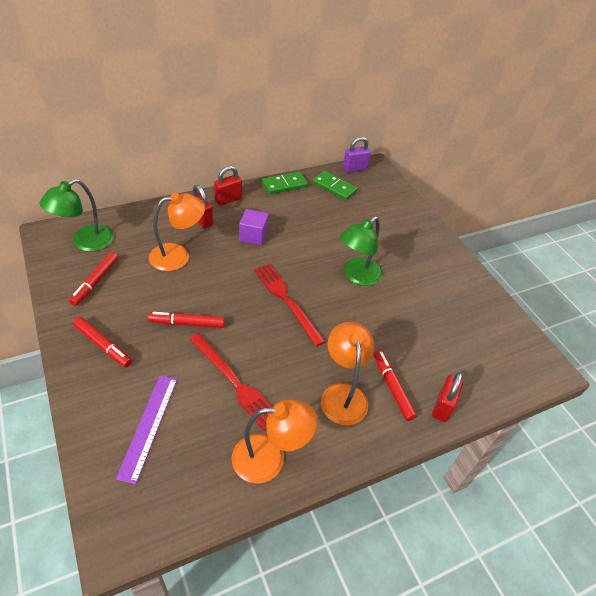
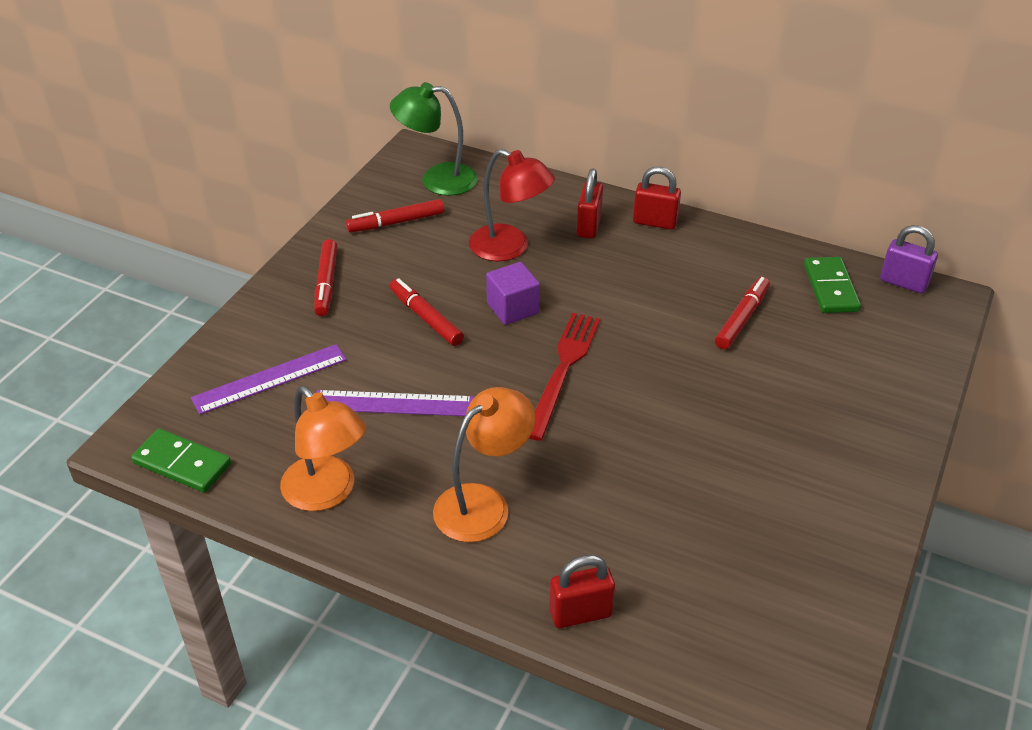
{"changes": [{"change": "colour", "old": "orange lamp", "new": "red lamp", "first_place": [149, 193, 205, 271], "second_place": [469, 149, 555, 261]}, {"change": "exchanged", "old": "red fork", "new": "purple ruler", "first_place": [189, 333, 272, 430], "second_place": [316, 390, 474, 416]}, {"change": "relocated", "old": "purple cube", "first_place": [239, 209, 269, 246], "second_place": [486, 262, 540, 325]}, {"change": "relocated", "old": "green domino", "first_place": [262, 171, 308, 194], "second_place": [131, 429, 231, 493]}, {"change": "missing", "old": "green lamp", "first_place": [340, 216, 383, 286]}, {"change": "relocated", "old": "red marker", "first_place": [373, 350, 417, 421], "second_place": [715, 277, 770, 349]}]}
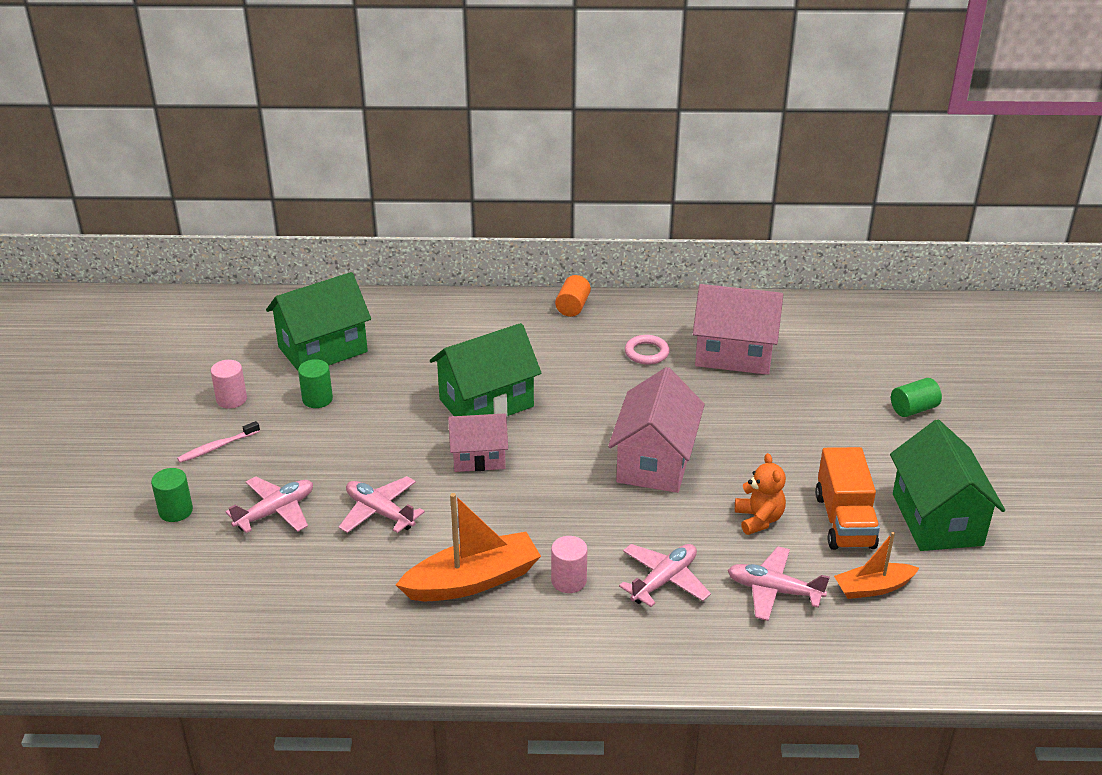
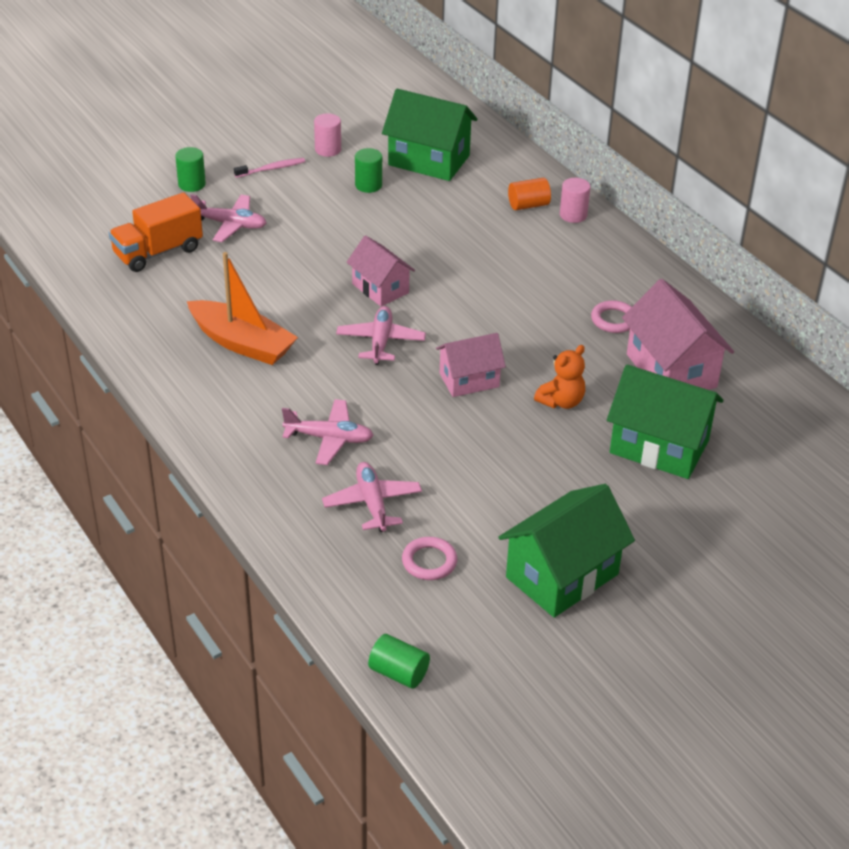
{"changes": [{"change": "spun", "old": "pink toothbrush", "first_place": [177, 421, 260, 463], "second_place": [234, 158, 305, 178], "degrees": 135}, {"change": "relocated", "old": "pink plane", "first_place": [339, 476, 425, 533], "second_place": [336, 306, 426, 365]}, {"change": "relocated", "old": "green house", "first_place": [430, 323, 541, 418], "second_place": [607, 365, 723, 479]}, {"change": "relocated", "old": "pink cylinder", "first_place": [551, 536, 587, 593], "second_place": [560, 178, 590, 223]}, {"change": "relocated", "old": "orange cylinder", "first_place": [555, 275, 591, 317], "second_place": [508, 178, 551, 210]}, {"change": "size", "old": "pink house", "first_place": [608, 367, 705, 493], "second_place": [436, 333, 506, 397], "factor": 0.63}, {"change": "relocated", "old": "orange teddy bear", "first_place": [735, 453, 786, 535], "second_place": [534, 345, 585, 409]}, {"change": "relocated", "old": "orange truck", "first_place": [815, 447, 880, 550], "second_place": [109, 192, 203, 272]}, {"change": "exchanged", "old": "orange boat", "new": "pink ring", "first_place": [834, 532, 919, 599], "second_place": [402, 537, 457, 580]}, {"change": "relocated", "old": "green cylinder", "first_place": [891, 378, 942, 417], "second_place": [368, 634, 430, 689]}]}
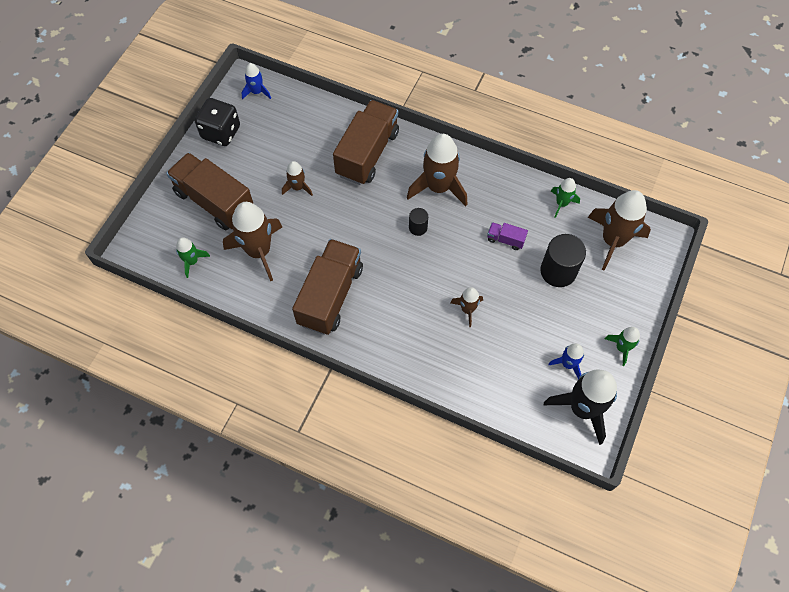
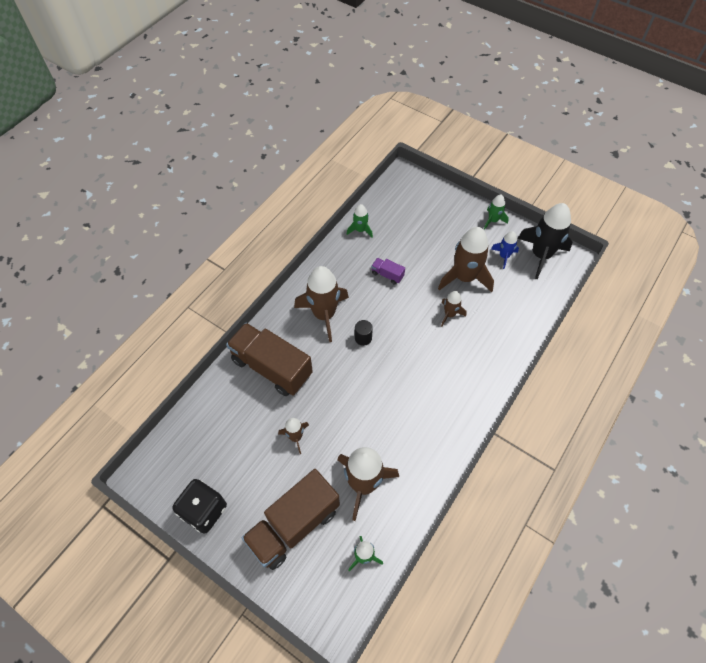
{"changes": [{"change": "missing", "old": "blue rocket", "first_place": [242, 63, 271, 99]}, {"change": "missing", "old": "brown truck", "first_place": [292, 239, 363, 335]}, {"change": "spun", "old": "purple truck", "first_place": [487, 222, 528, 250], "second_place": [371, 258, 405, 285], "degrees": 90}, {"change": "missing", "old": "black cylinder", "first_place": [540, 234, 586, 287]}, {"change": "relocated", "old": "brown rocket", "first_place": [588, 190, 651, 271], "second_place": [438, 227, 494, 292]}]}
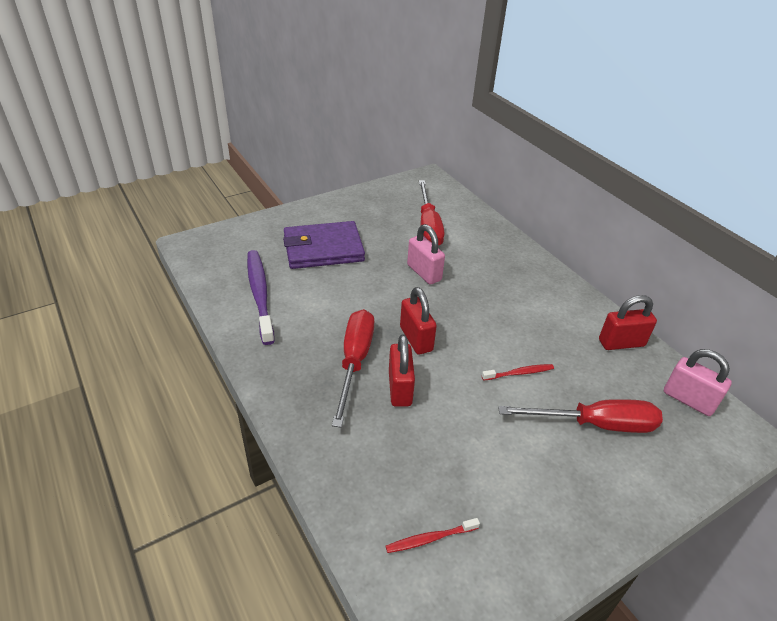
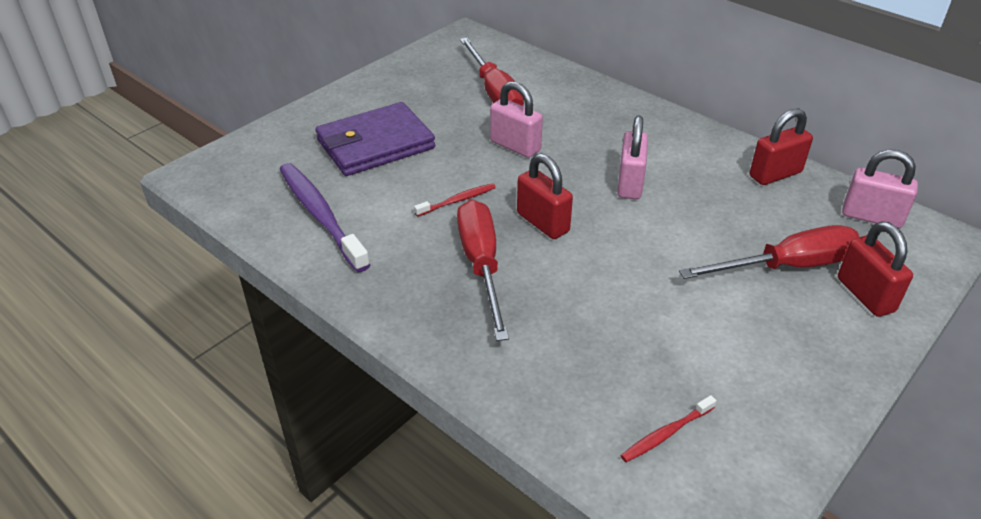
{"changes": [{"change": "relocated", "old": "red padlock", "first_place": [389, 334, 415, 407], "second_place": [838, 222, 913, 317]}, {"change": "relocated", "old": "red toothbrush", "first_place": [482, 364, 554, 381], "second_place": [414, 183, 496, 217]}, {"change": "appeared", "new": "pink padlock", "second_place": [618, 116, 648, 199]}]}
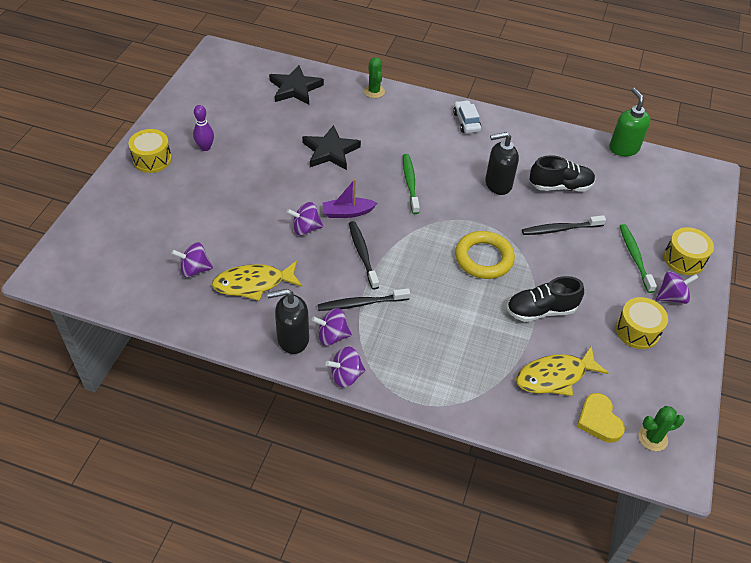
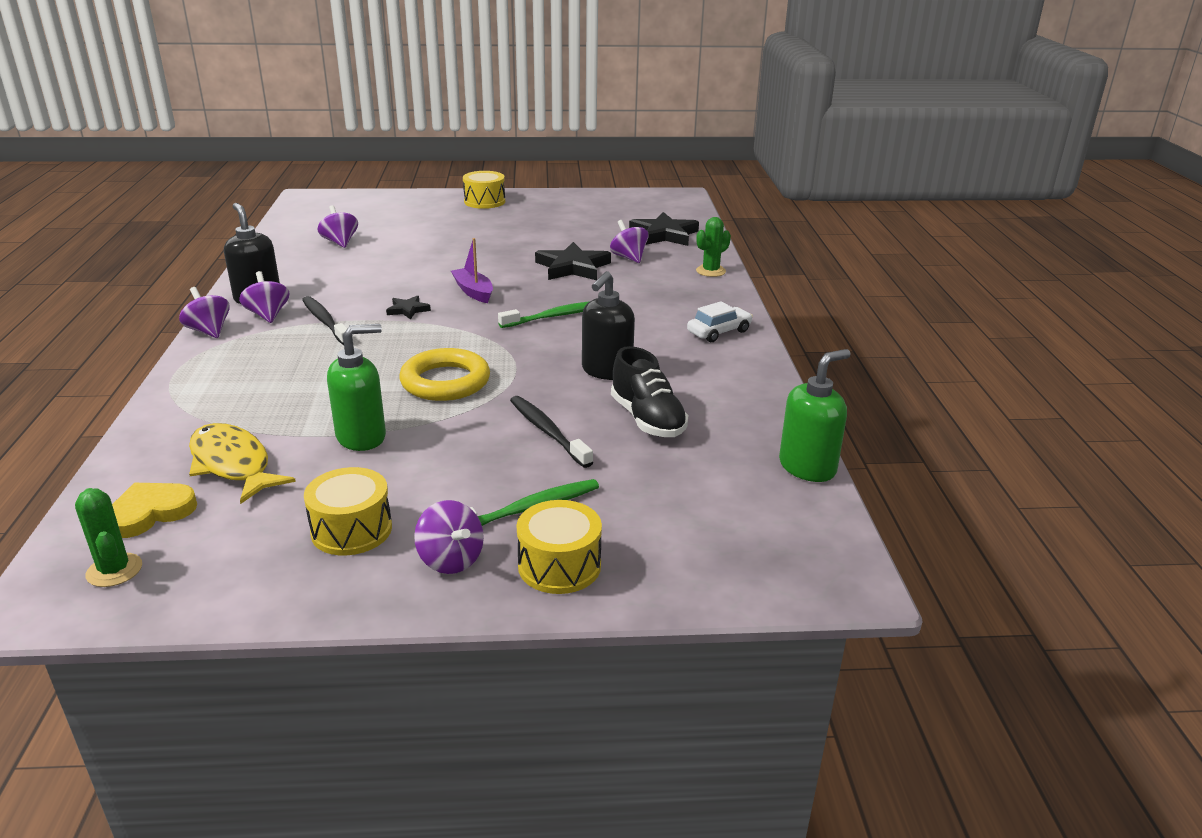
{"changes": [{"change": "missing", "old": "purple bowling pin", "first_place": [193, 105, 214, 151]}, {"change": "missing", "old": "yellow fish", "first_place": [212, 261, 302, 301]}, {"change": "relocated", "old": "purple spinning top", "first_place": [286, 202, 323, 236], "second_place": [610, 220, 649, 263]}, {"change": "exchanged", "old": "black toothbrush", "new": "black star", "first_place": [349, 221, 379, 289], "second_place": [386, 296, 431, 320]}, {"change": "spun", "old": "black soap dispenser", "first_place": [485, 132, 519, 195], "second_place": [582, 271, 635, 380], "degrees": -120}, {"change": "exchanged", "old": "black shoe", "new": "green soap dispenser", "first_place": [507, 276, 584, 322], "second_place": [327, 324, 386, 451]}]}
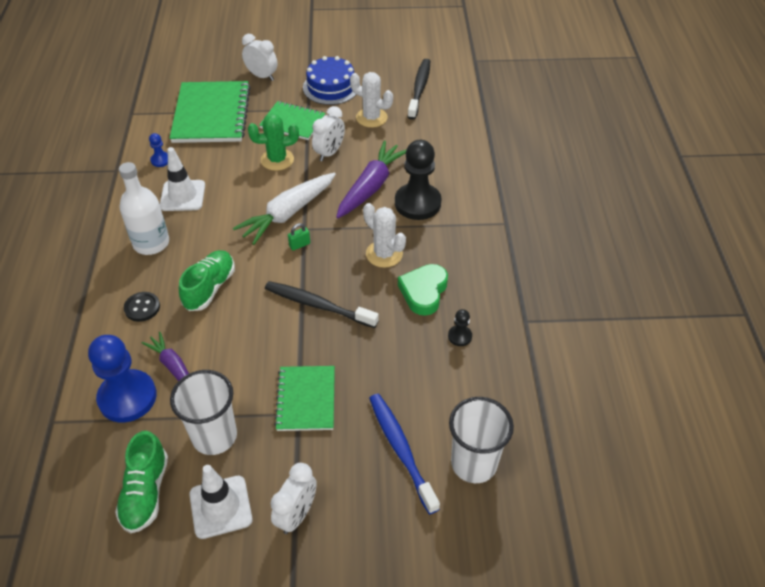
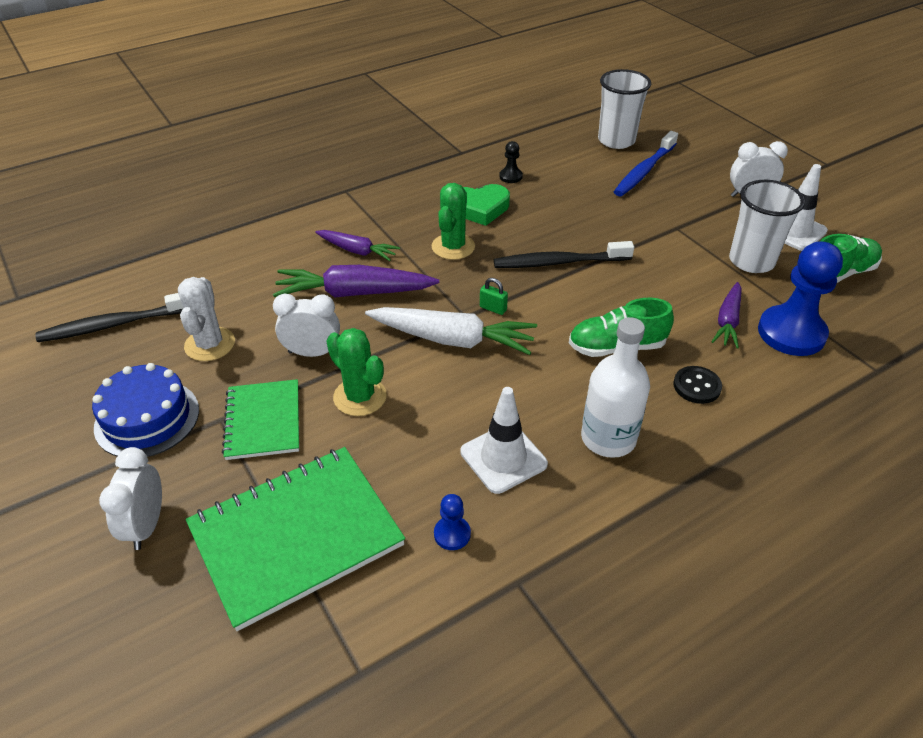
{"changes": [{"change": "spun", "old": "black toothbrush", "first_place": [265, 281, 379, 328], "second_place": [494, 241, 634, 268], "degrees": 90}, {"change": "missing", "old": "green notebook", "first_place": [274, 366, 335, 431]}, {"change": "colour", "old": "white cactus", "new": "green cactus", "first_place": [363, 203, 406, 268], "second_place": [432, 183, 475, 260]}, {"change": "exchanged", "old": "black pawn", "new": "purple carrot", "first_place": [395, 140, 442, 220], "second_place": [315, 230, 400, 261]}]}
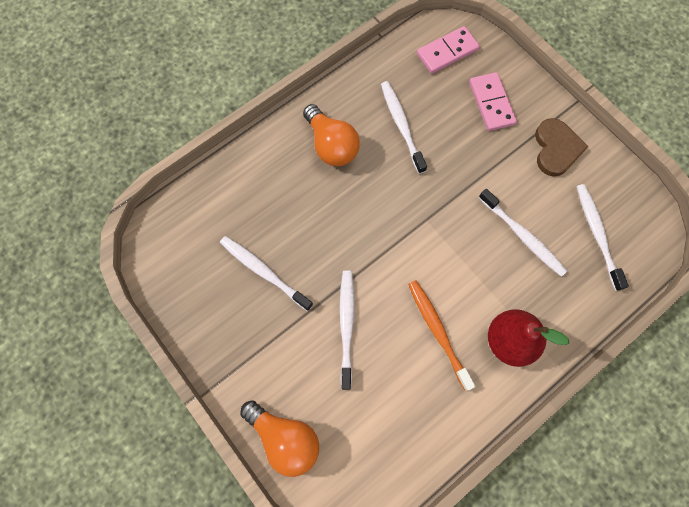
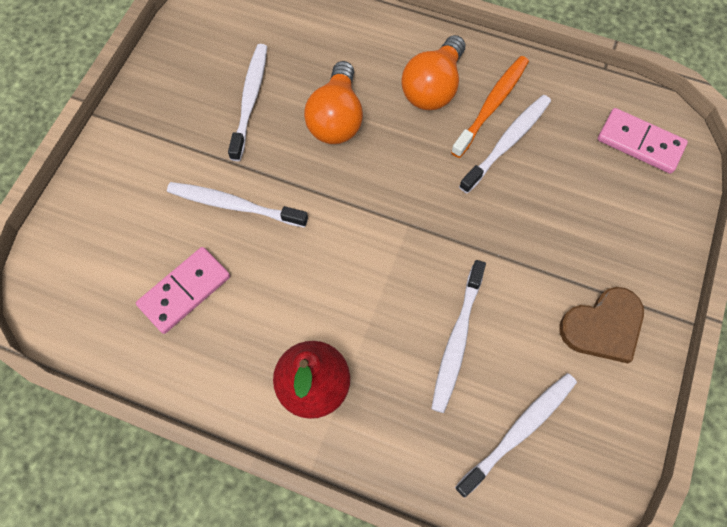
{"changes": [{"change": "relocated", "old": "orange light bulb", "first_place": [240, 400, 319, 477], "second_place": [304, 61, 363, 144]}, {"change": "spun", "old": "white toothbrush", "first_place": [340, 271, 354, 390], "second_place": [167, 182, 308, 228], "degrees": -135}, {"change": "relocated", "old": "orange toothbrush", "first_place": [408, 280, 475, 391], "second_place": [451, 56, 529, 158]}, {"change": "relocated", "old": "pink domino", "first_place": [469, 72, 517, 131], "second_place": [136, 247, 230, 334]}]}
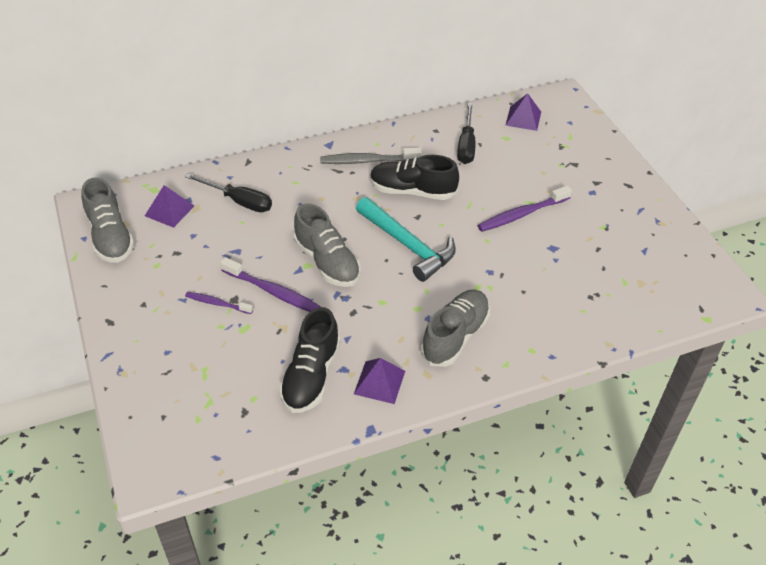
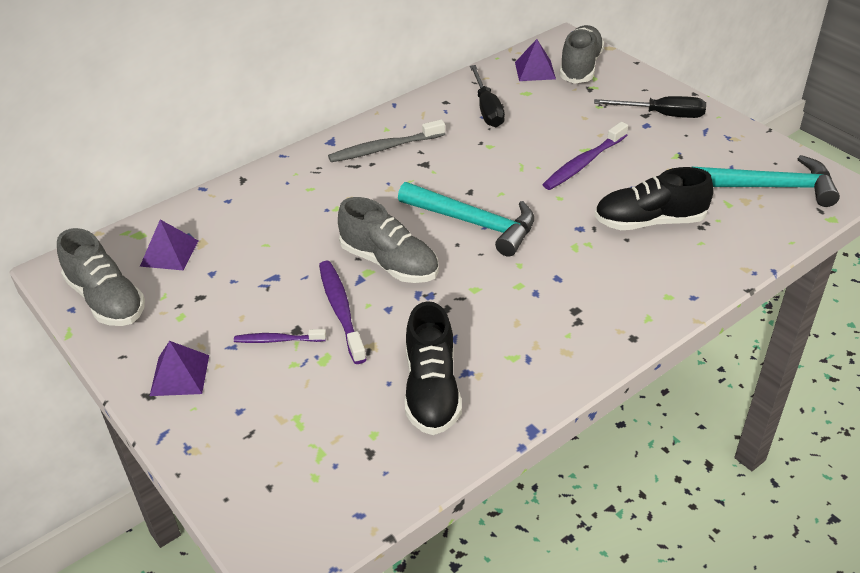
{"changes": [{"change": "relocated", "old": "black screwdriver", "first_place": [185, 173, 272, 212], "second_place": [594, 96, 706, 118]}, {"change": "spun", "old": "purple toothbrush", "first_place": [220, 257, 321, 312], "second_place": [319, 261, 367, 364], "degrees": -120}, {"change": "relocated", "old": "purple pyramid", "first_place": [354, 358, 405, 404], "second_place": [150, 341, 209, 396]}, {"change": "relocated", "old": "black shoe", "first_place": [370, 155, 459, 200], "second_place": [594, 167, 713, 230]}, {"change": "relocated", "old": "grey shoe", "first_place": [421, 290, 490, 367], "second_place": [559, 25, 604, 84]}, {"change": "appeared", "new": "turquoise hammer", "second_place": [693, 155, 840, 207]}]}
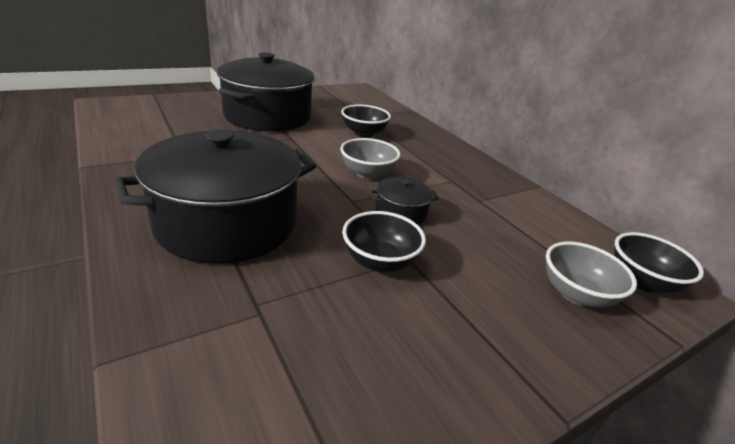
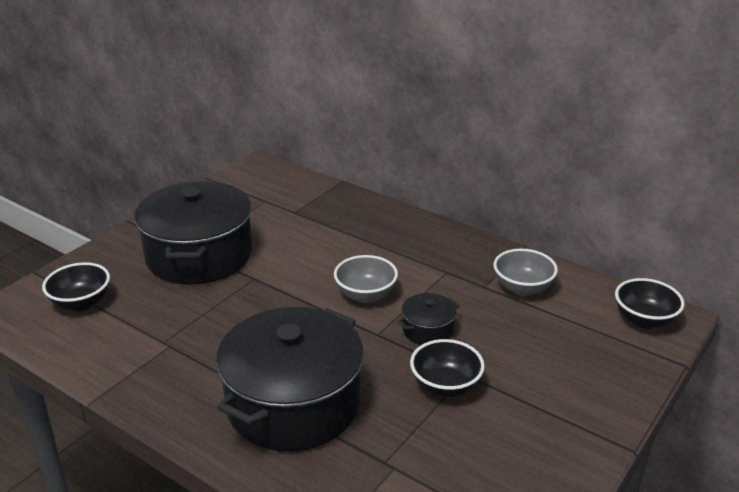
{"changes": [{"change": "relocated", "old": "black bowl", "first_place": [341, 105, 391, 138], "second_place": [42, 262, 110, 311]}, {"change": "relocated", "old": "grey bowl", "first_place": [546, 242, 637, 307], "second_place": [493, 249, 558, 296]}]}
